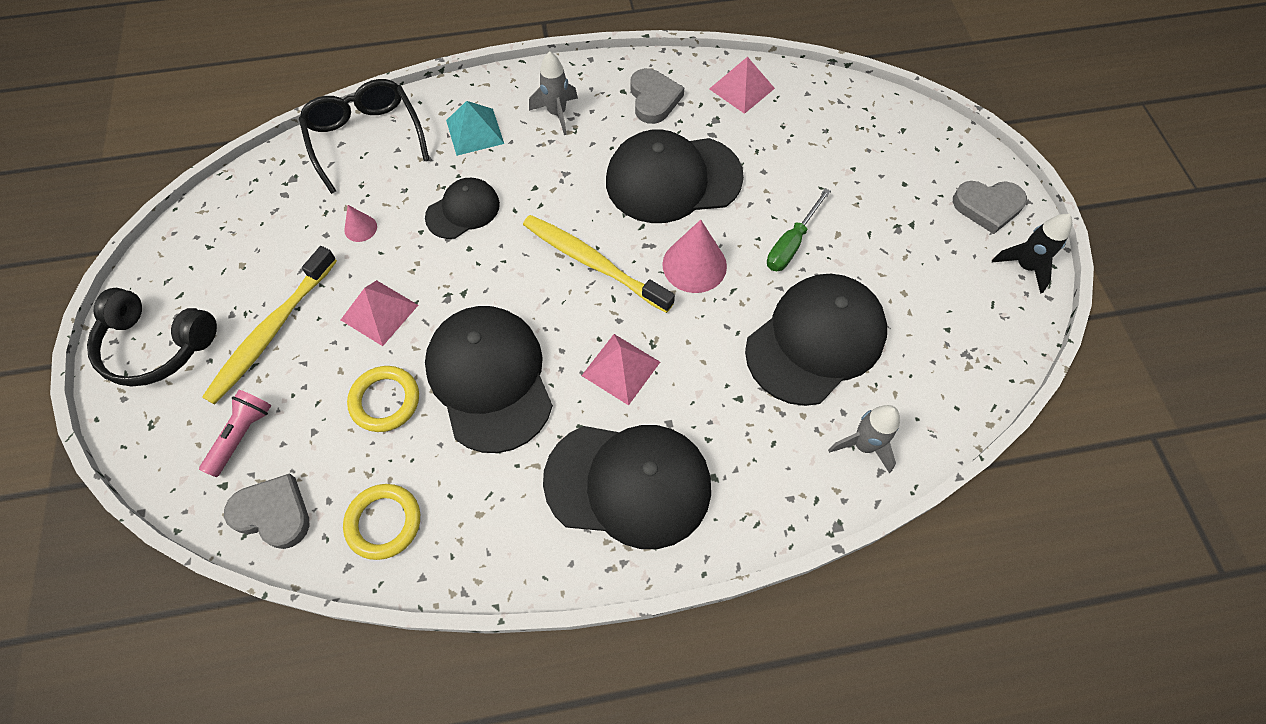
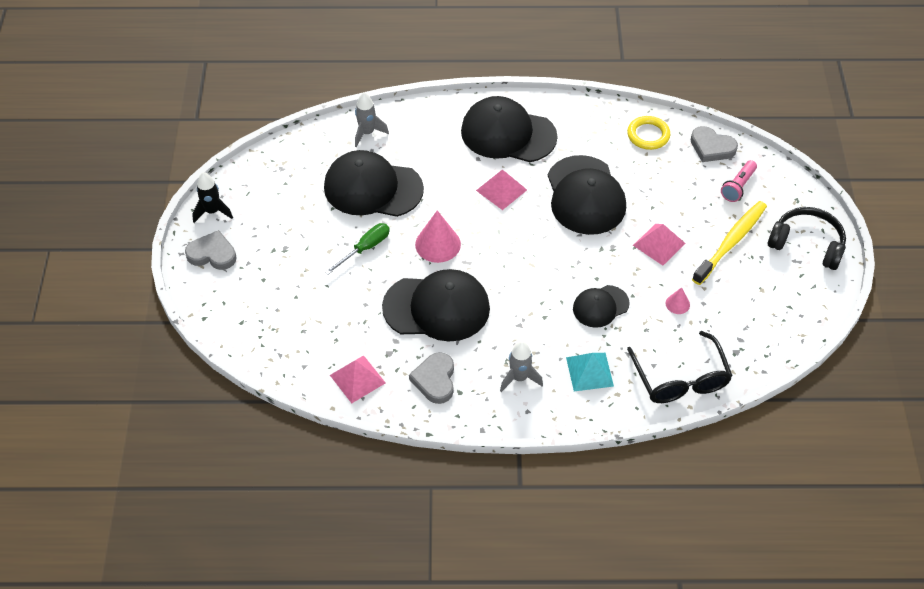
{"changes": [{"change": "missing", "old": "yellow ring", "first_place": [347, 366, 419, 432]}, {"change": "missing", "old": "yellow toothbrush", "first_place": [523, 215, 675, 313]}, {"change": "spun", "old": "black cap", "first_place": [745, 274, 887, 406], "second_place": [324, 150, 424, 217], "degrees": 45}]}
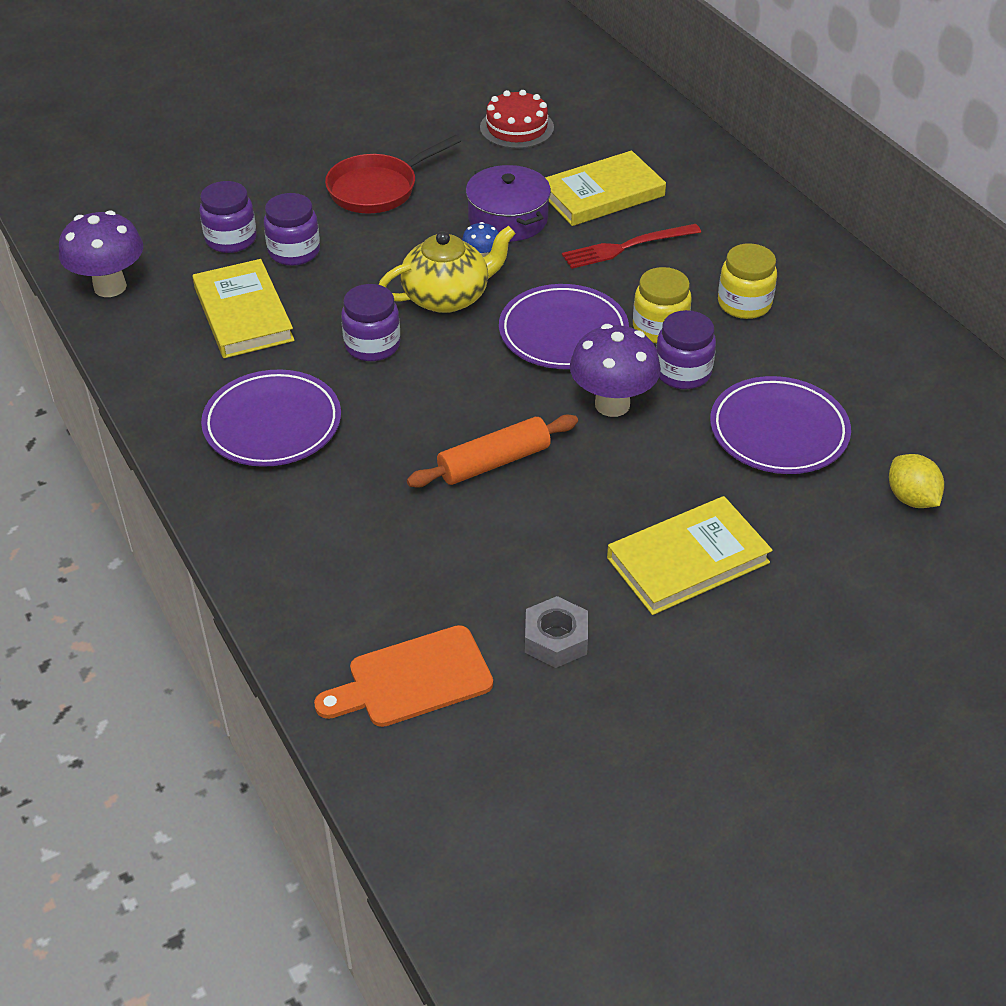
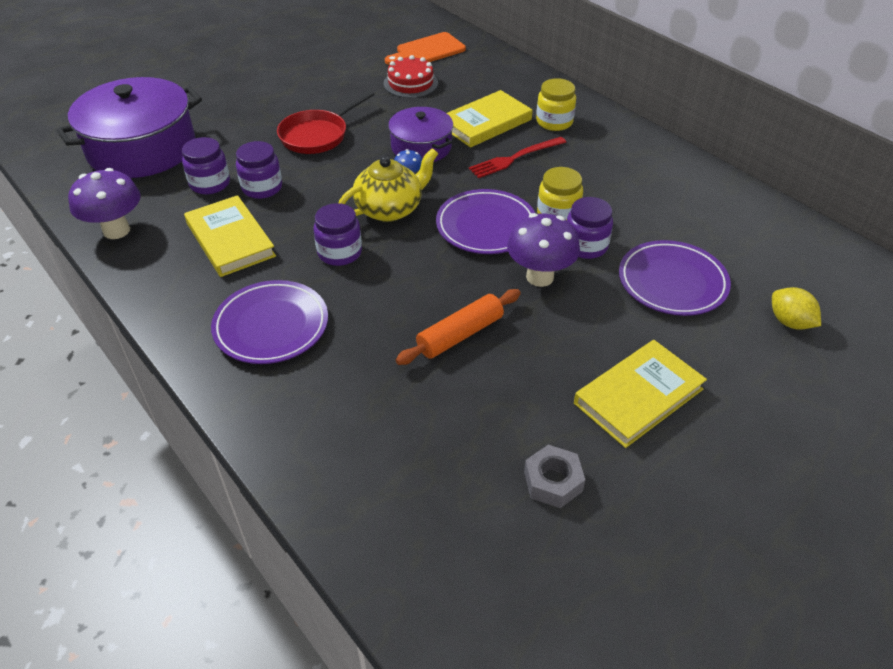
{"changes": [{"change": "relocated", "old": "orange cutting board", "first_place": [314, 625, 493, 727], "second_place": [385, 32, 466, 65]}, {"change": "relocated", "old": "yellow jar", "first_place": [718, 243, 777, 319], "second_place": [536, 78, 576, 131]}, {"change": "appeared", "new": "purple pot", "second_place": [56, 77, 202, 178]}]}
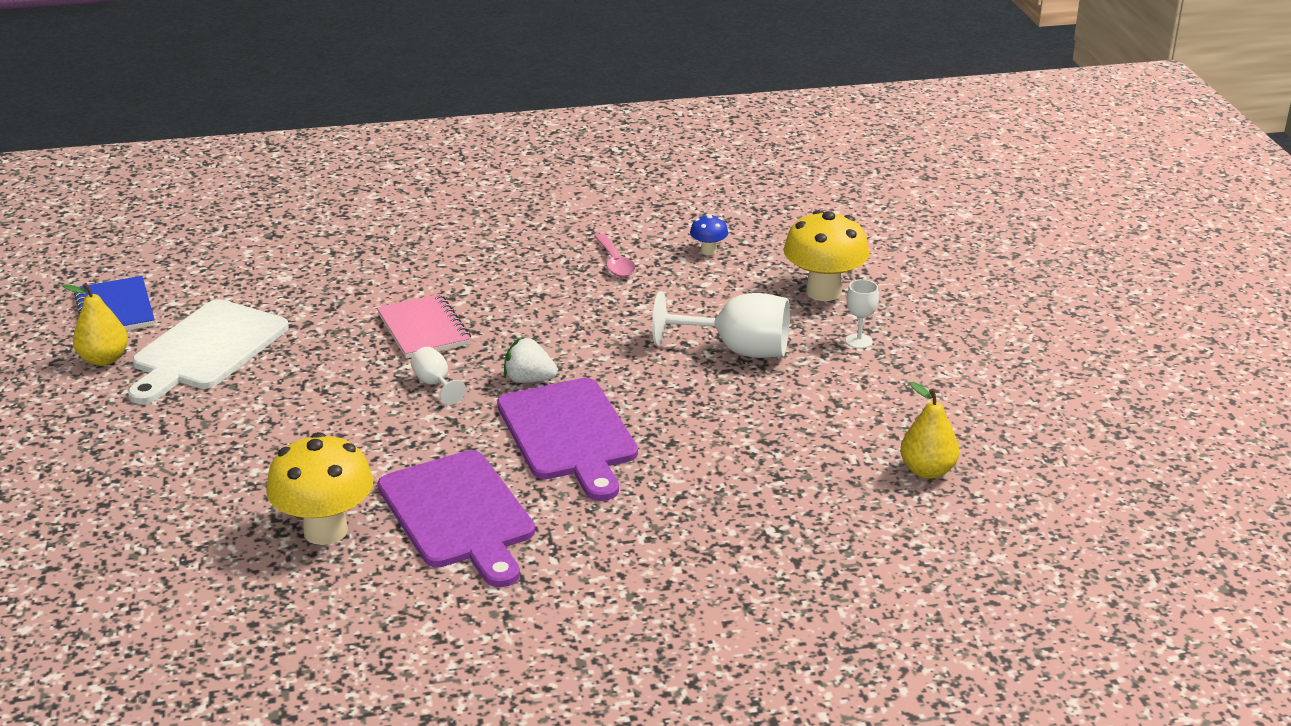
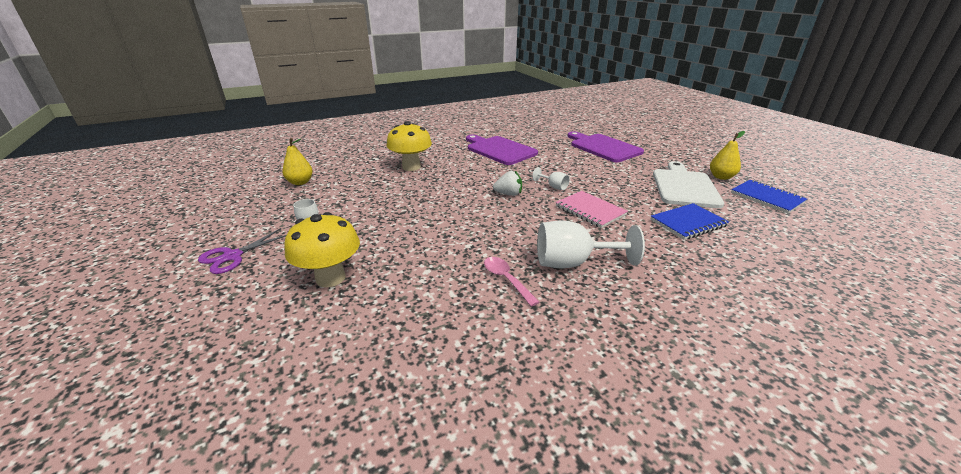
{"changes": [{"change": "relocated", "old": "yellow mushroom", "first_place": [266, 432, 373, 545], "second_place": [387, 121, 432, 171]}, {"change": "relocated", "old": "purple cutting board", "first_place": [497, 378, 638, 501], "second_place": [568, 131, 644, 162]}, {"change": "relocated", "old": "white goblet", "first_place": [652, 291, 790, 358], "second_place": [537, 221, 645, 268]}, {"change": "missing", "old": "blue mushroom", "first_place": [690, 214, 728, 255]}, {"change": "appeared", "new": "purple scissors", "second_place": [198, 228, 286, 274]}, {"change": "appeared", "new": "blue notebook", "second_place": [650, 203, 729, 240]}]}
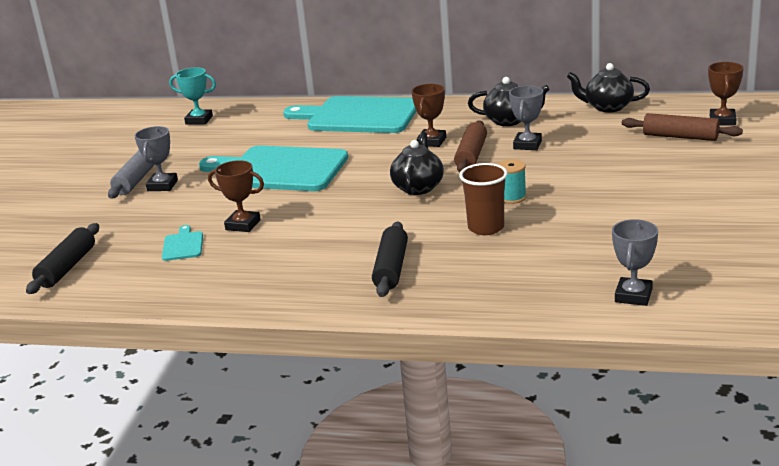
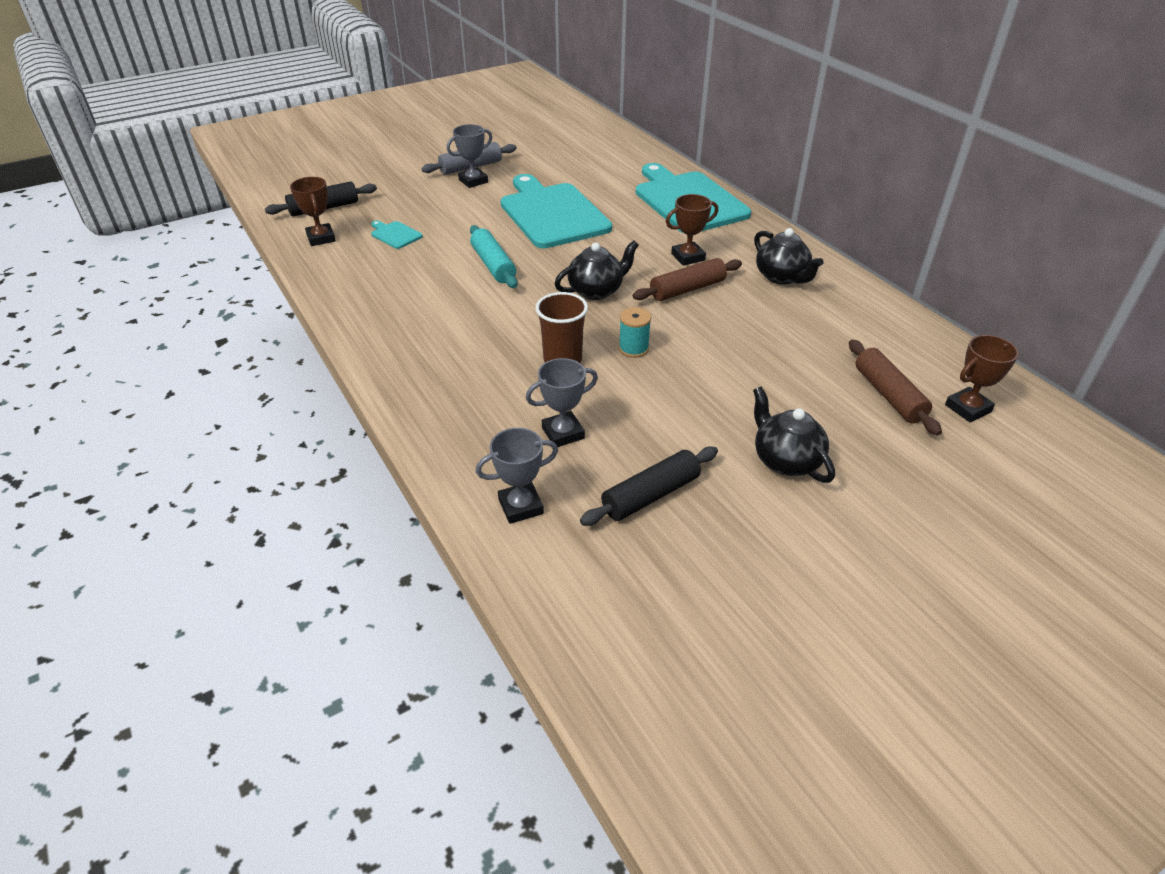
{"changes": [{"change": "spun", "old": "turquoise cutting board", "first_place": [162, 225, 203, 261], "second_place": [371, 221, 423, 249], "degrees": -90}, {"change": "missing", "old": "turquoise trophy", "first_place": [169, 67, 216, 125]}, {"change": "relocated", "old": "brown trophy", "first_place": [208, 160, 264, 232], "second_place": [290, 177, 336, 246]}, {"change": "relocated", "old": "black rolling pin", "first_place": [372, 222, 408, 297], "second_place": [580, 447, 718, 526]}, {"change": "relocated", "old": "grey trophy", "first_place": [509, 86, 543, 150], "second_place": [526, 358, 598, 447]}, {"change": "relocated", "old": "black teapot", "first_place": [567, 63, 650, 112], "second_place": [753, 387, 835, 483]}, {"change": "appeared", "new": "turquoise rolling pin", "second_place": [470, 225, 518, 288]}]}
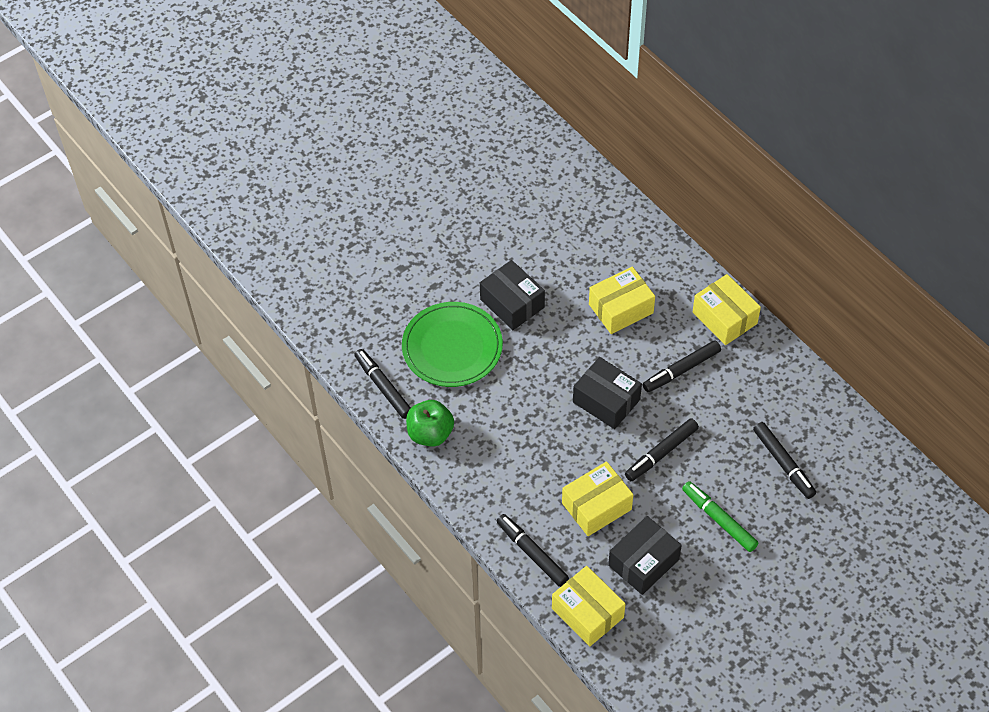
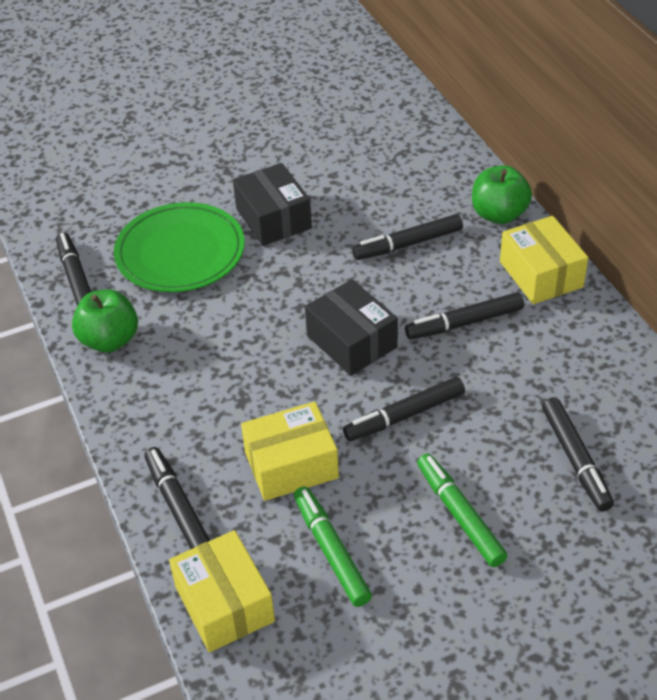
{"changes": [{"change": "exchanged", "old": "yellow box", "new": "black marker", "first_place": [589, 267, 655, 334], "second_place": [352, 214, 463, 260]}, {"change": "exchanged", "old": "black box", "new": "green marker", "first_place": [608, 516, 682, 595], "second_place": [294, 486, 372, 607]}, {"change": "appeared", "new": "green apple", "second_place": [472, 165, 532, 224]}]}
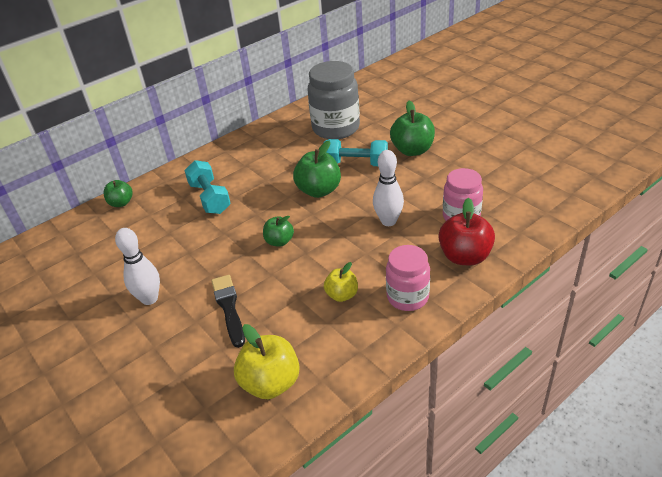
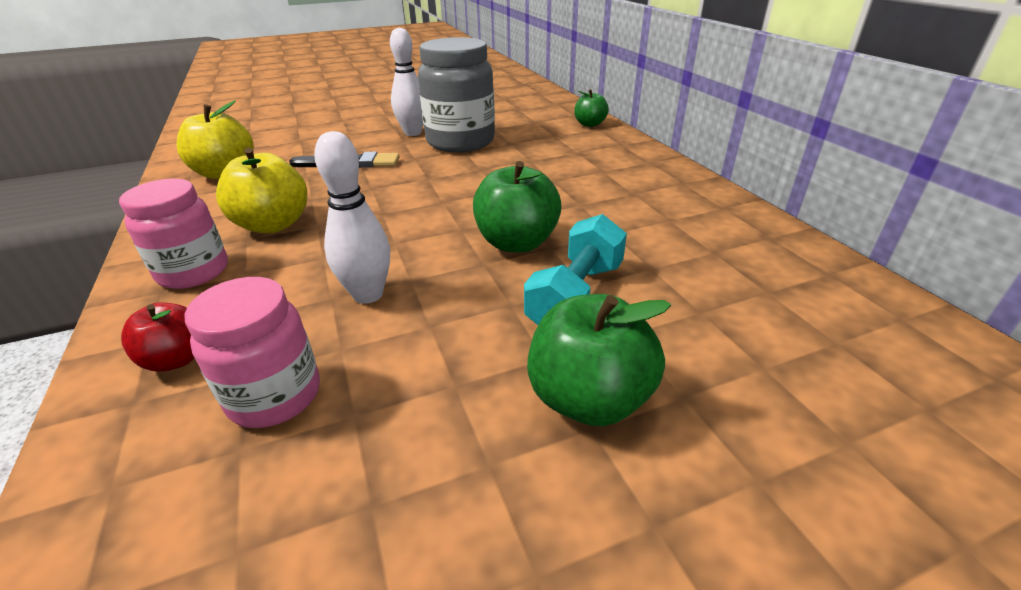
{"changes": [{"change": "missing", "old": "turquoise dumbbell", "first_place": [184, 160, 231, 214]}, {"change": "missing", "old": "green apple", "first_place": [263, 216, 294, 247]}, {"change": "relocated", "old": "grey jar", "first_place": [308, 61, 360, 139], "second_place": [418, 37, 495, 152]}, {"change": "size", "old": "yellow apple", "first_place": [324, 262, 358, 302], "second_place": [216, 148, 307, 233], "factor": 1.65}, {"change": "size", "old": "red apple", "first_place": [439, 198, 495, 265], "second_place": [121, 302, 194, 372], "factor": 0.6}]}
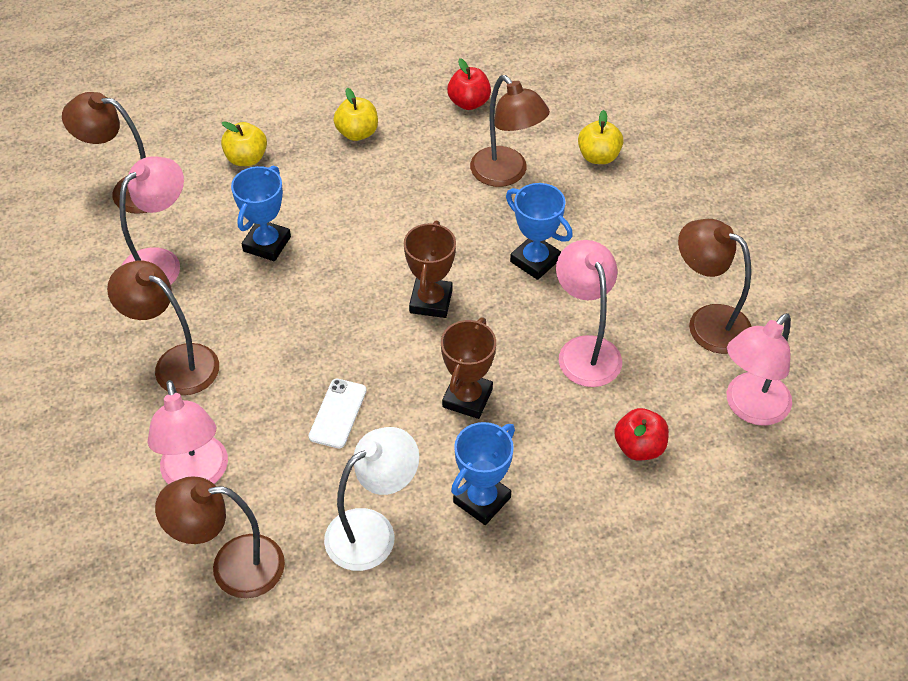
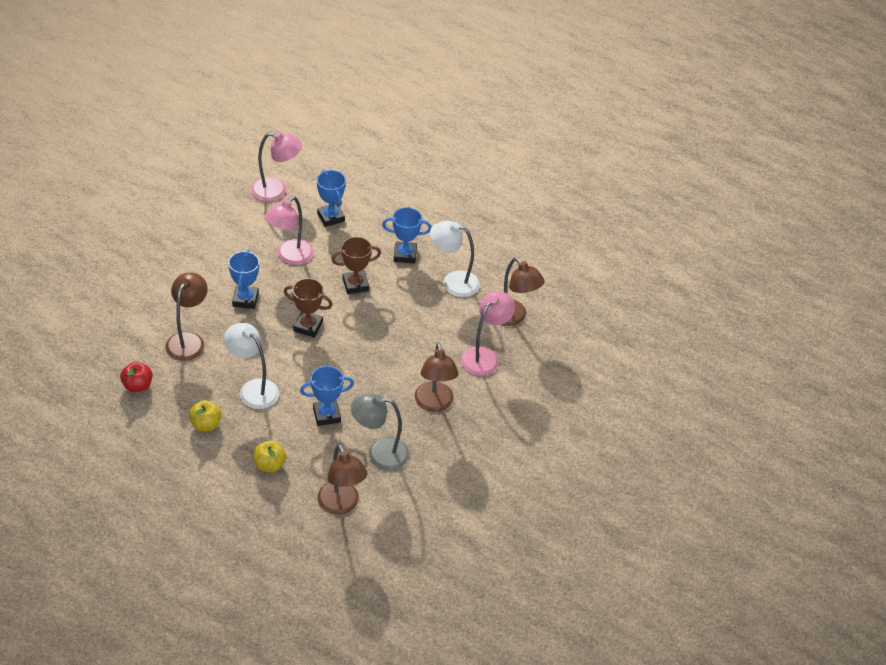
{"changes": [{"change": "colour", "old": "pink lamp", "new": "grey lamp", "first_place": [119, 156, 184, 285], "second_place": [351, 393, 409, 470]}, {"change": "missing", "old": "white phone", "first_place": [309, 379, 367, 448]}, {"change": "spun", "old": "brown trophy", "first_place": [404, 221, 456, 318], "second_place": [284, 278, 332, 337], "degrees": 45}, {"change": "missing", "old": "yellow apple", "first_place": [578, 110, 624, 164]}, {"change": "exchanged", "old": "red apple", "new": "blue trophy", "first_place": [614, 408, 669, 461], "second_place": [317, 170, 346, 227]}, {"change": "missing", "old": "brown lamp", "first_place": [678, 219, 751, 354]}, {"change": "appeared", "new": "white lamp", "second_place": [224, 323, 279, 409]}]}
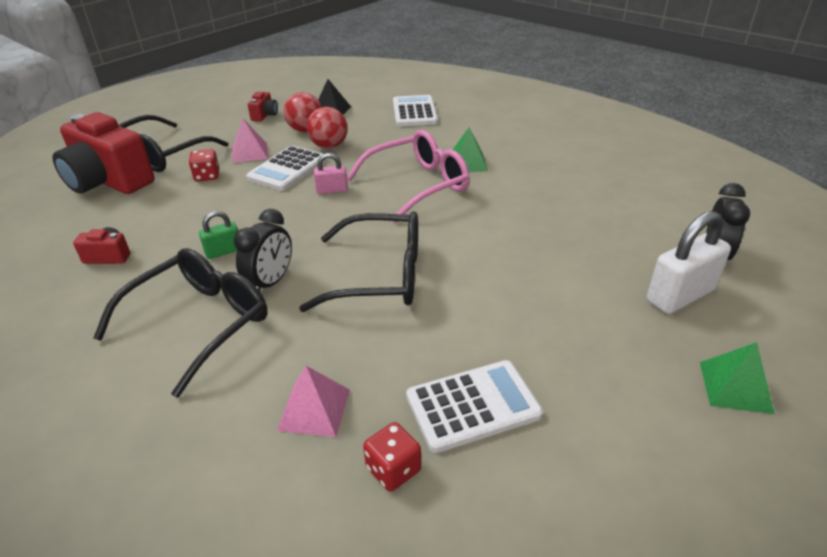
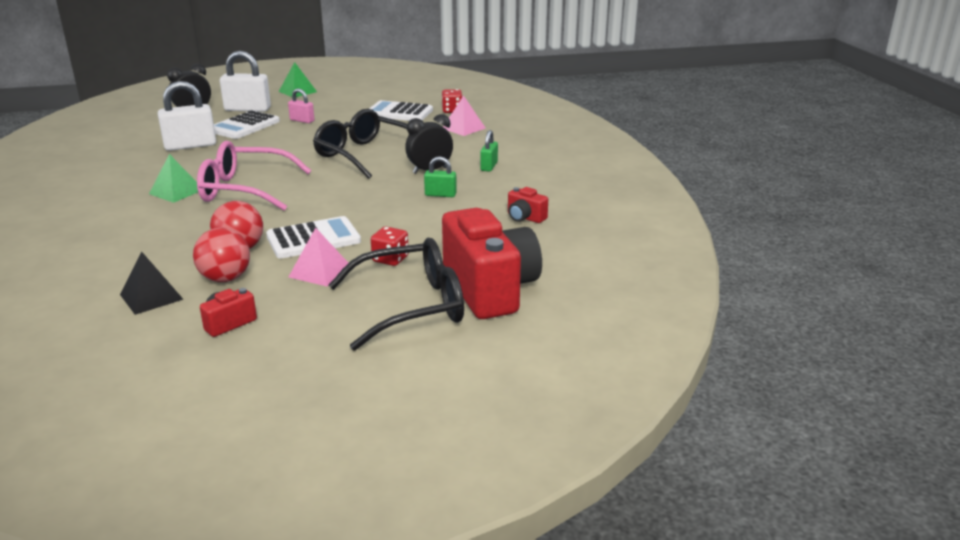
{"changes": [{"change": "exchanged", "old": "black glasses", "new": "green padlock", "first_place": [93, 248, 268, 398], "second_place": [480, 130, 498, 172]}, {"change": "relocated", "old": "pink padlock", "first_place": [314, 153, 348, 194], "second_place": [288, 88, 314, 123]}, {"change": "relocated", "old": "white calculator", "first_place": [393, 95, 438, 126], "second_place": [214, 110, 280, 139]}, {"change": "appeared", "new": "white padlock", "second_place": [158, 81, 216, 151]}]}
